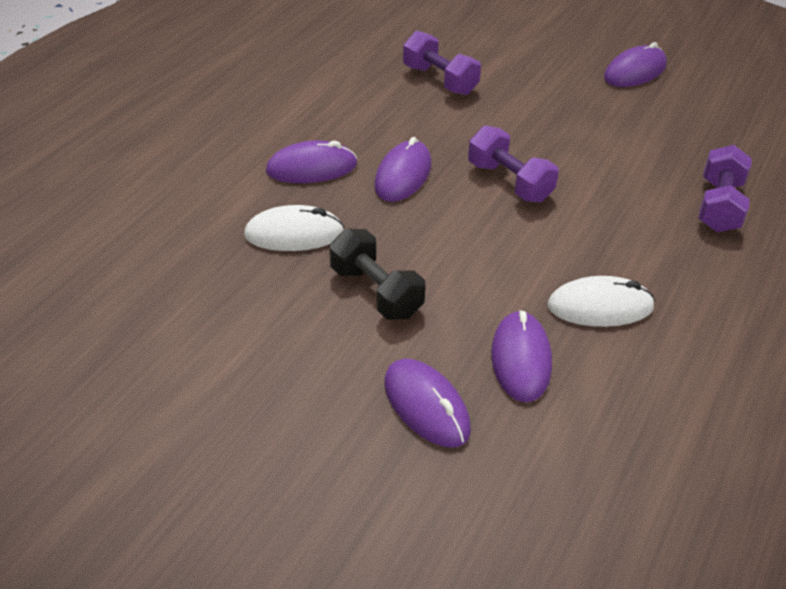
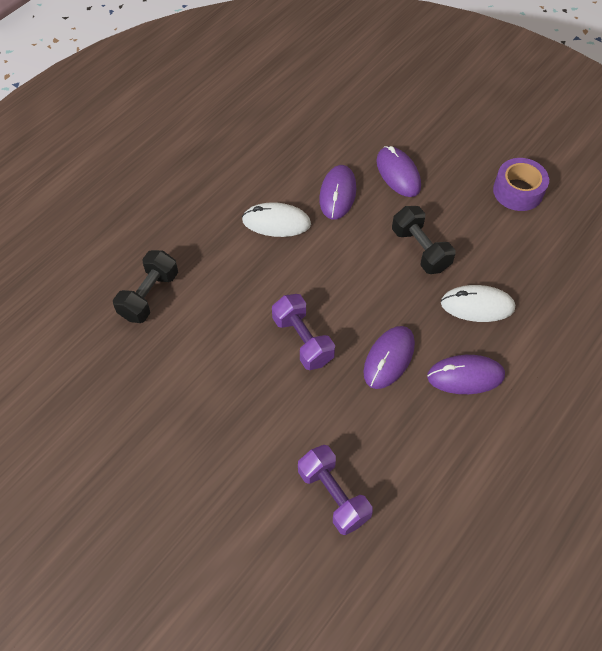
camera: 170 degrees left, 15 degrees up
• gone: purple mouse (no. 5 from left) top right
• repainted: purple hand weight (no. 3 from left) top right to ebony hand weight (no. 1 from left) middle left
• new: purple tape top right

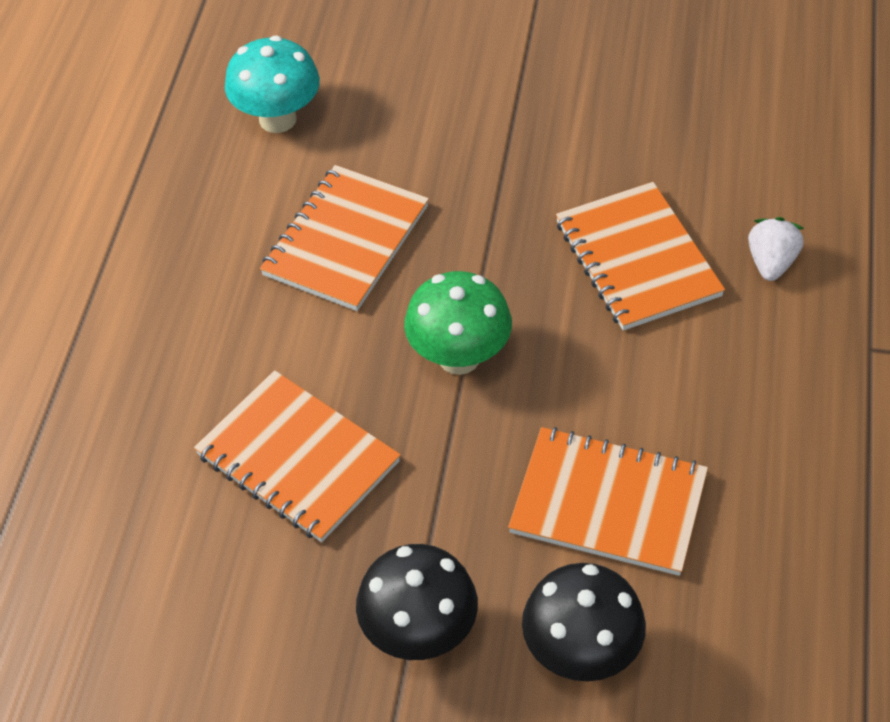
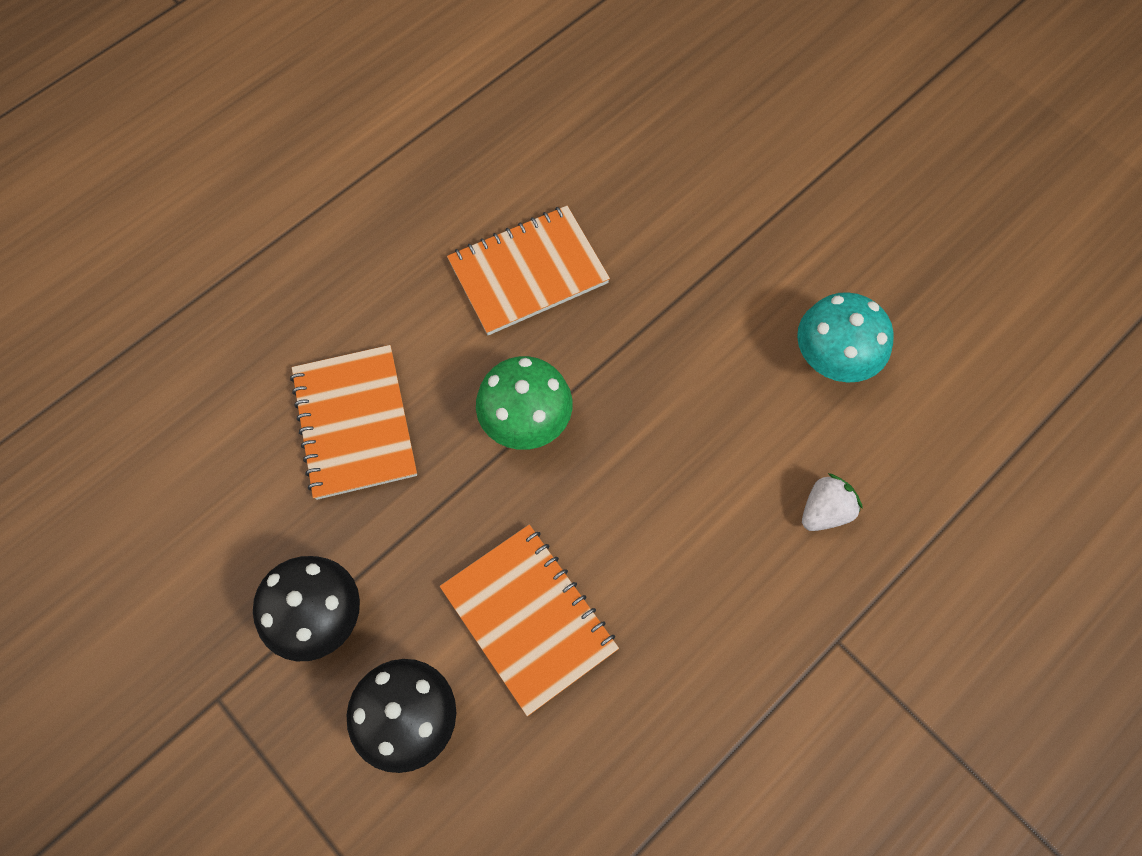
camera: 35 degrees right, 15 degrees up
• shifted: aqua mushroom top left to middle right
• gone: orange notepad (no. 4 from left) middle right

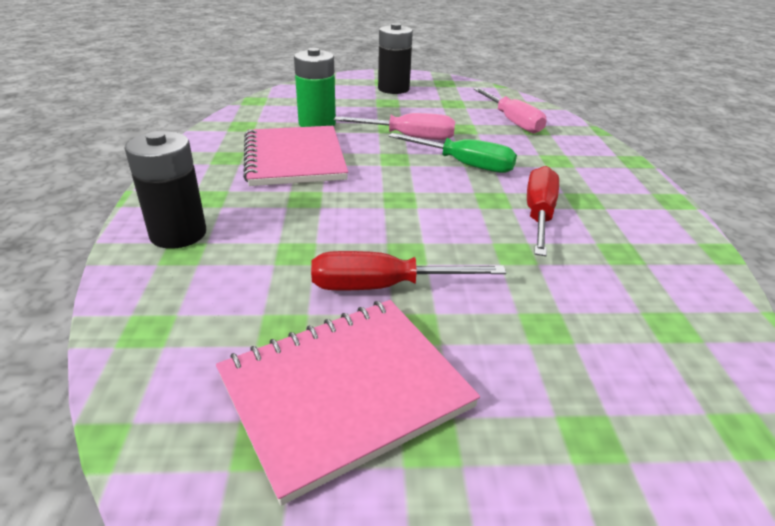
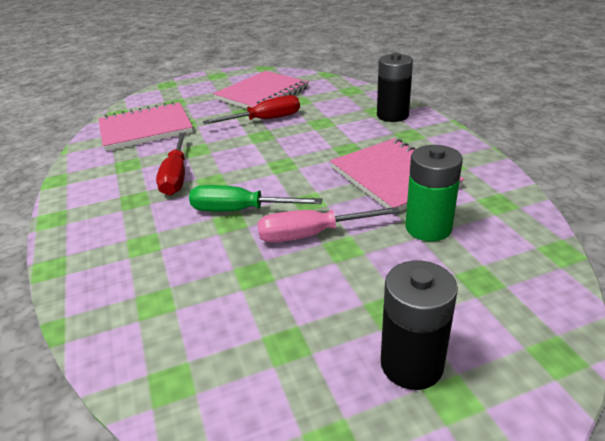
camera: 165 degrees right, 0 degrees up
• gone: rosy screwdriver (no. 2 from left) top centre
• new: rosy notepad (no. 1 from left) top left

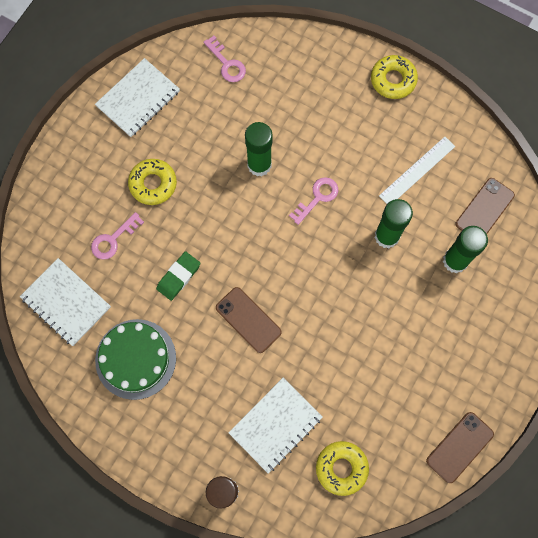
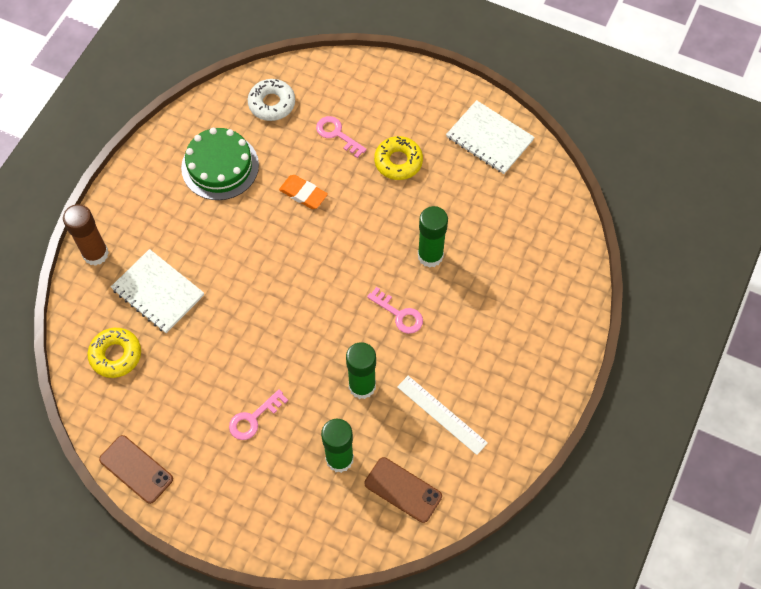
camera: 85 degrees right, 10 degrees down
• swapped: white notepad (no. 1 from left) middle left to white doughnut top centre
• repainted: emerald pencil eraser middle left to orange pencil eraser top centre
• shifted: rosy latchkey (no. 2 from left in the first image) top centre to rosy latchkey (no. 1 from left) bottom centre
• gone: brown mobile phone (no. 1 from left) centre
• gone: bright yellow doughnut (no. 3 from left) top right

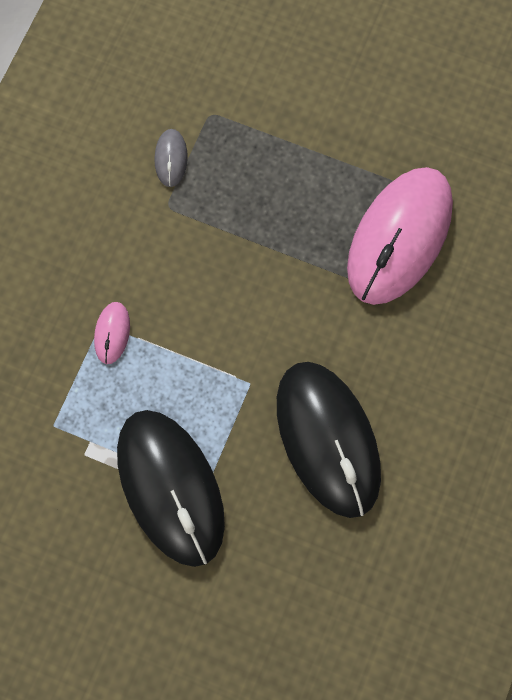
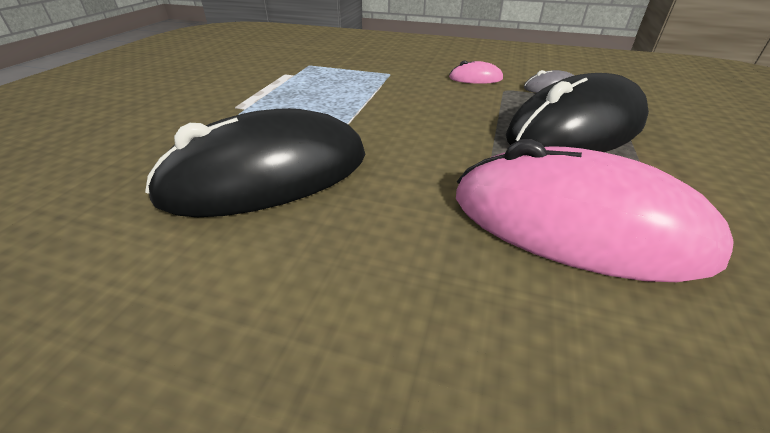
camera: 85 degrees right, 35 degrees down
• shifted: rosy mouse (no. 1 from left) middle left to top centre
• shifted: ebony mouse (no. 1 from left in the first image) bottom centre to ebony mouse (no. 2 from left) top right

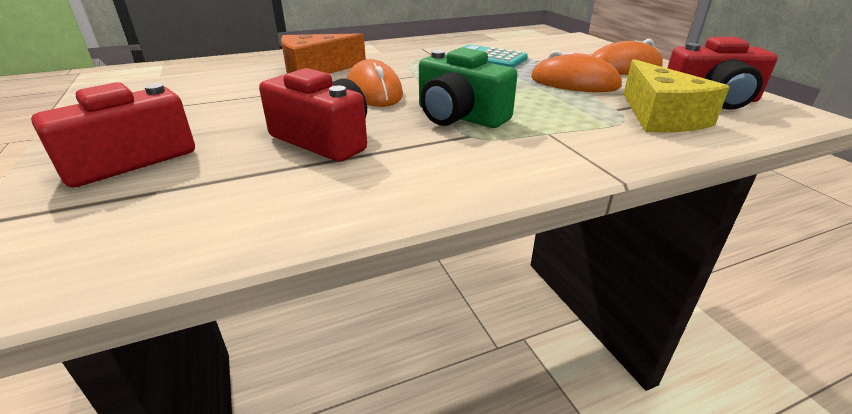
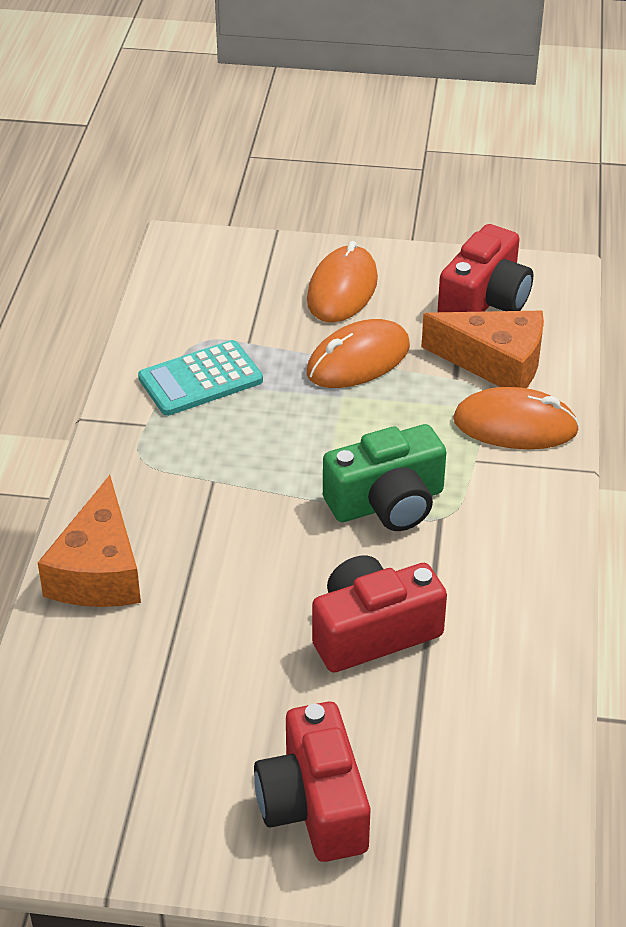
camera: 60 degrees left, 10 degrees up
• shifted: orange mouse (no. 1 from left in the first image) top centre to orange mouse (no. 3 from left) middle right
• repainted: bright yellow cheese wedge top right to orange cheese wedge (no. 2 from left) middle right

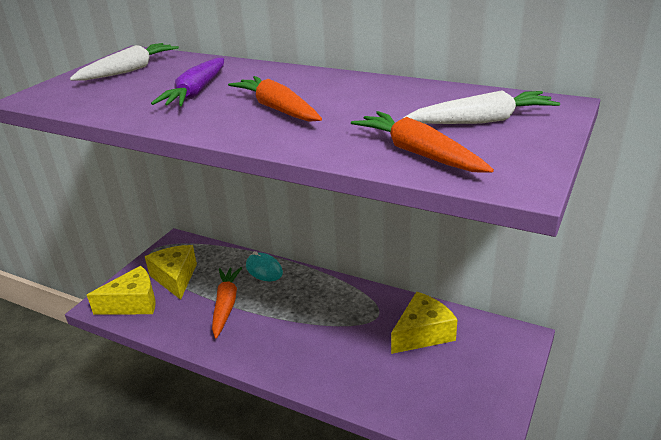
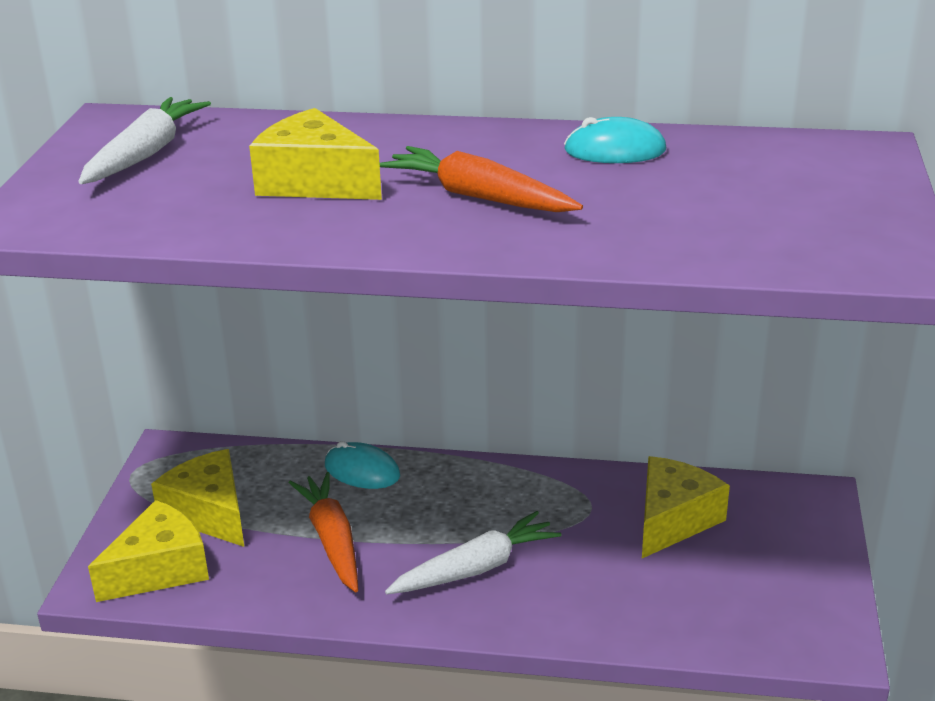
camera: 20 degrees left, 0 degrees up
• swapped: purple toy carrot top left to bright yellow cheese wedge (no. 3 from left) top centre
• gone: orange toy carrot (no. 3 from left) top centre
• shifted: white toy carrot (no. 2 from left) top right to bottom centre
• new: aqua mouse (no. 2 from left) top centre

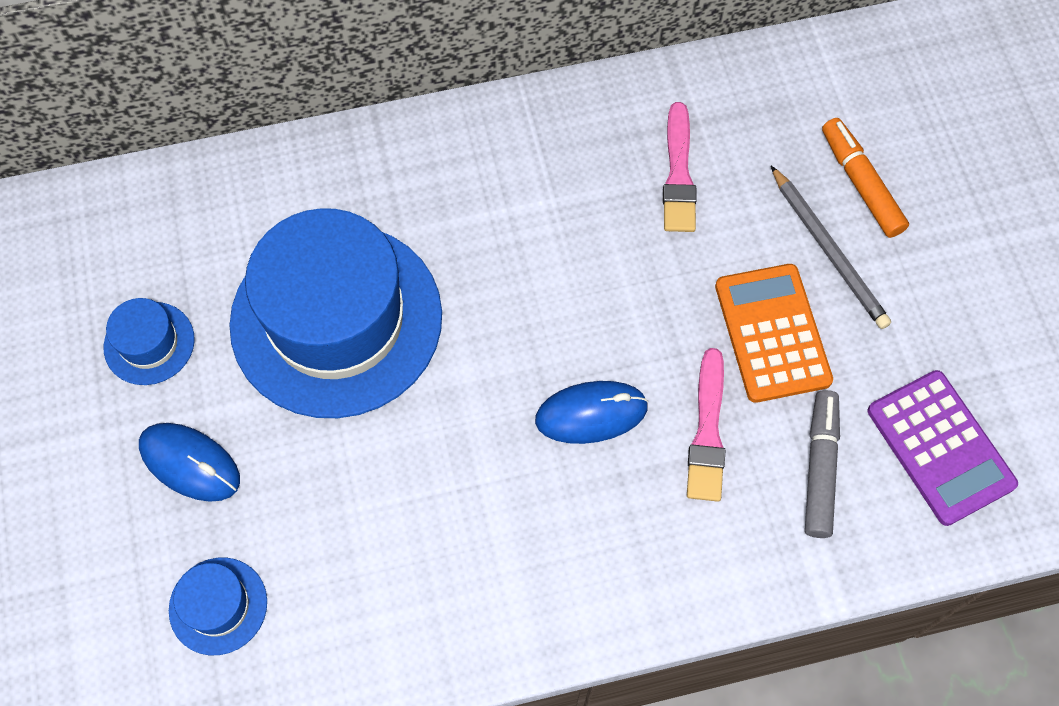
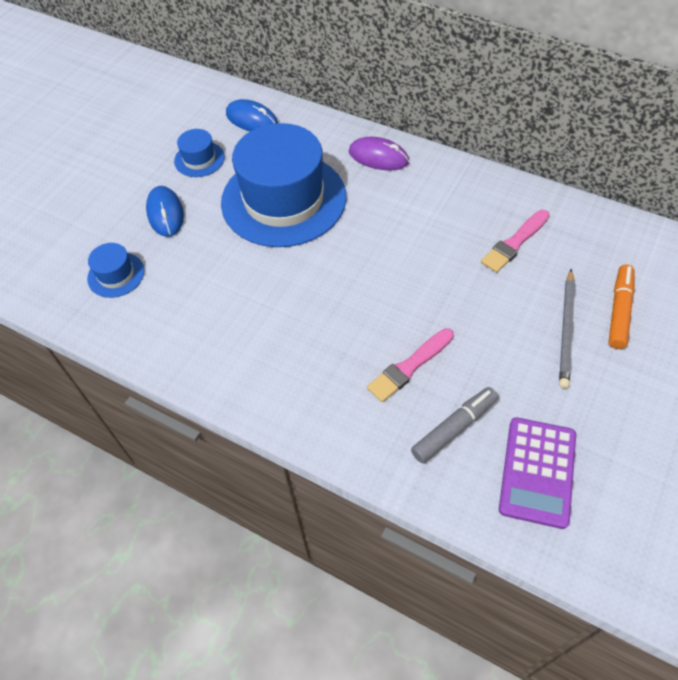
camera: 45 degrees right, 10 degrees down
• shifted: royal blue mouse (no. 2 from left) centre to top centre
• gone: orange calculator middle right
• new: purple mouse top centre

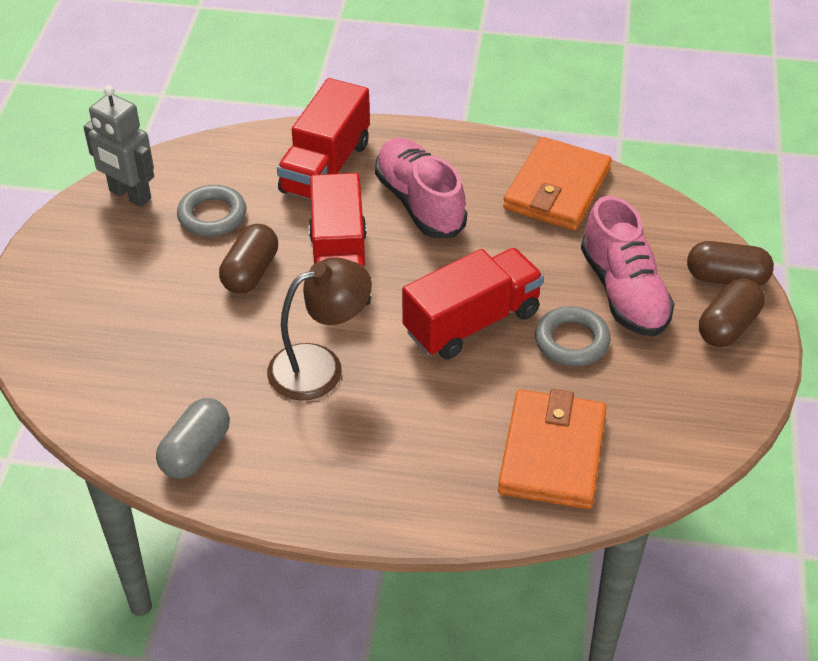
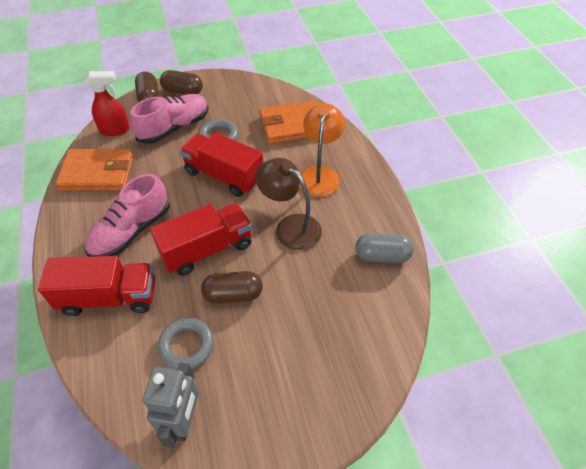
camera: 115 degrees left, 5 degrees up
• new: scarlet spray cleaner top left
• new: orange reading lamp top centre

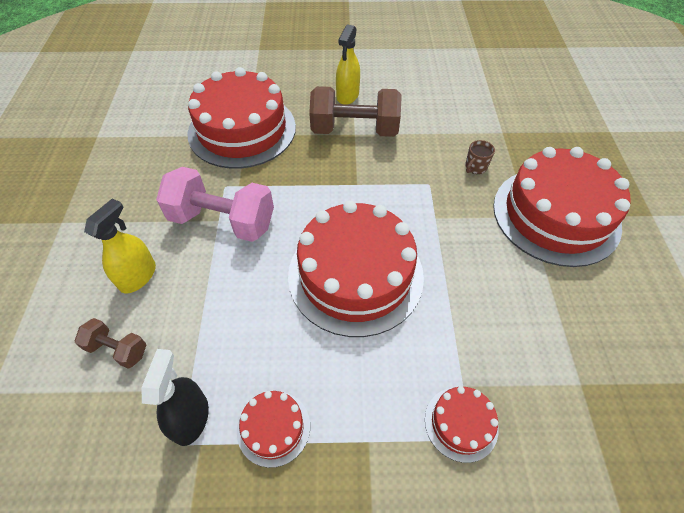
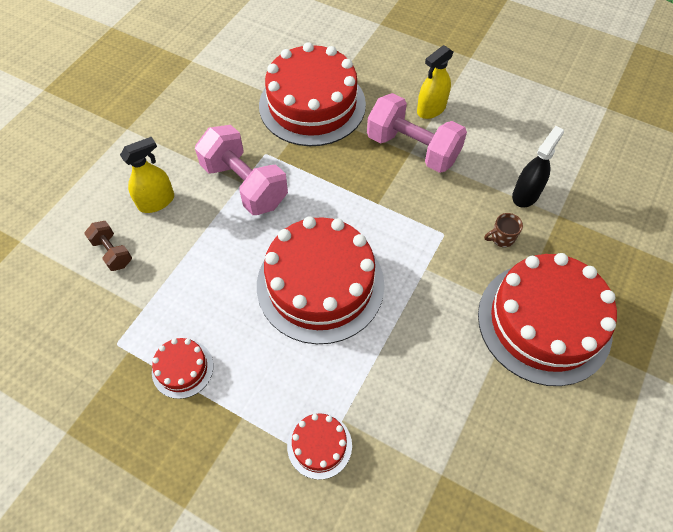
camera: 30 degrees right, 5 degrees up
• shifted: ebony spray cleaner bottom left to top right
• repainted: brown hand weight (no. 2 from left) top centre to rosy hand weight (no. 2 from left) top centre

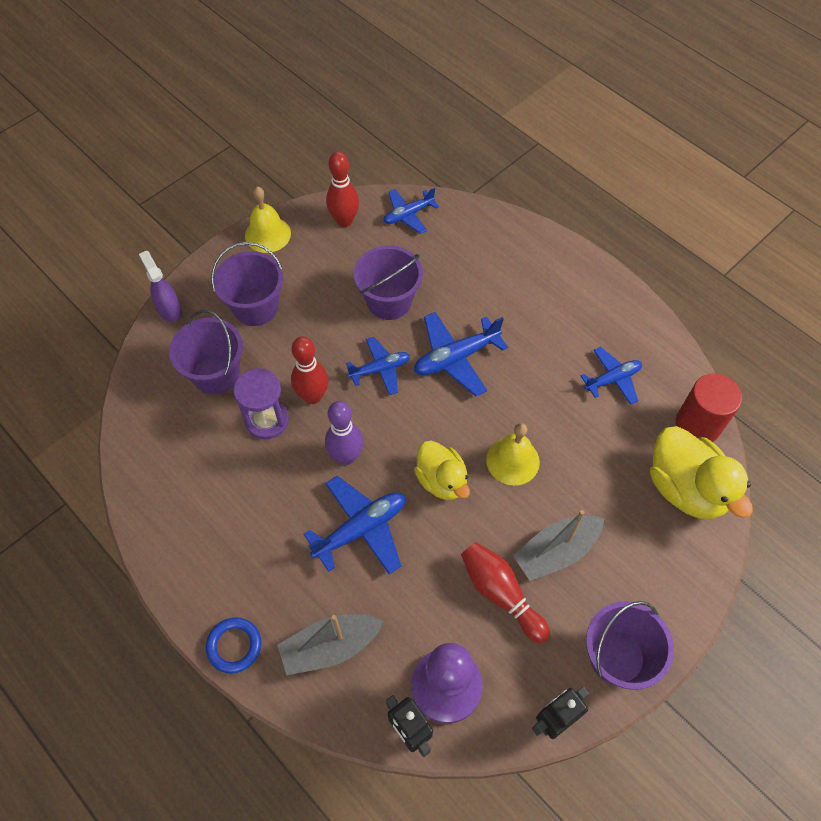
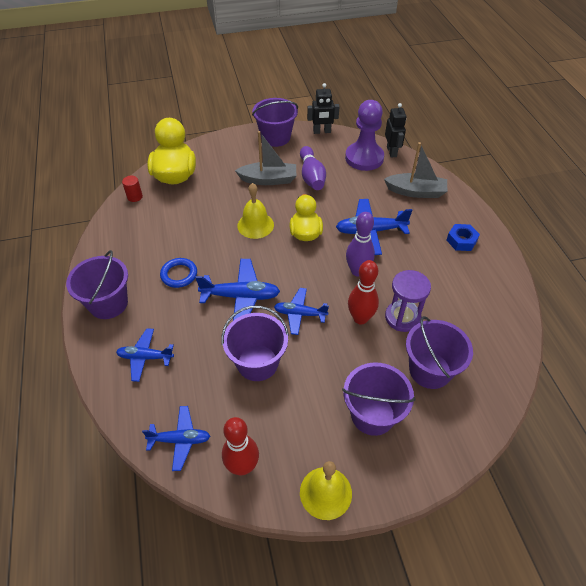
camera: 150 degrees left, 10 degrees down
• gone: purple spray cleaner middle left
• shifted: royal blue ring bottom left to middle left
• repainted: scarlet bowling pin (no. 3 from left) bottom centre to purple bowling pin (no. 1 from left) top centre
• shifted: royal blue aeroplane (no. 5 from left in the first image) middle right to royal blue aeroplane (no. 1 from left) middle left
• scaled: scarlet cylinder middle right = top left x0.50
• new: purple pail (no. 1 from left) middle left
• new: royal blue hex nut middle right

